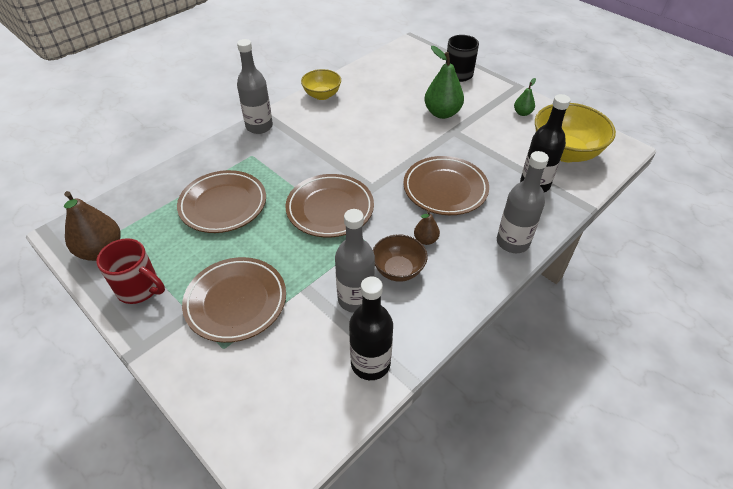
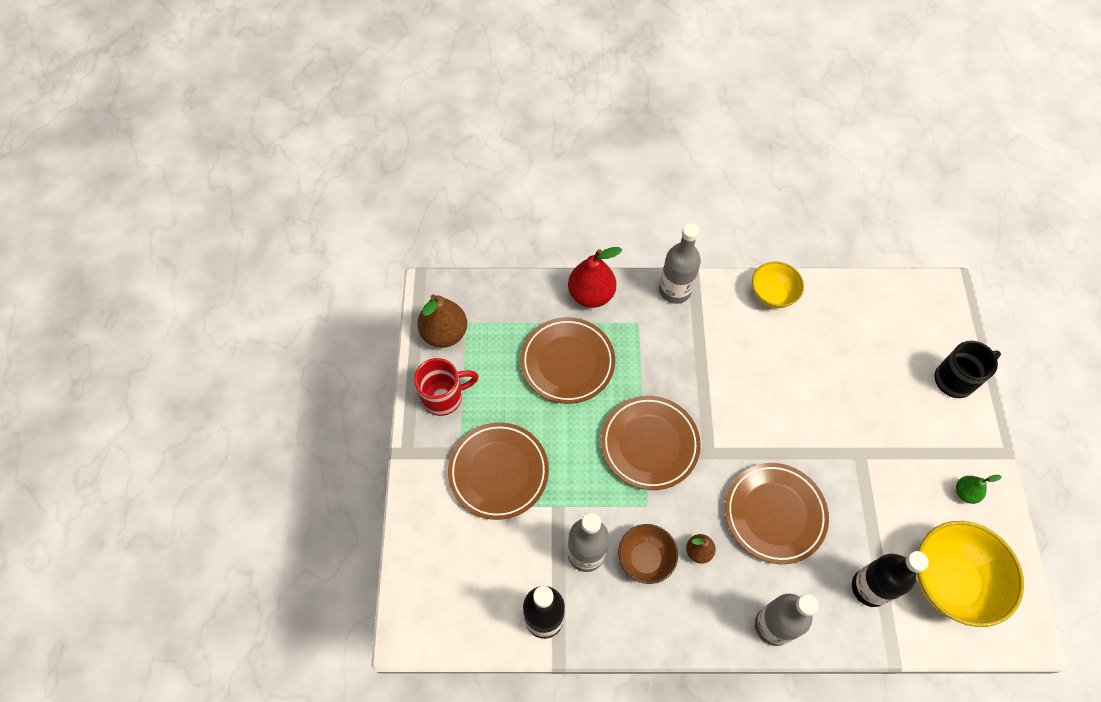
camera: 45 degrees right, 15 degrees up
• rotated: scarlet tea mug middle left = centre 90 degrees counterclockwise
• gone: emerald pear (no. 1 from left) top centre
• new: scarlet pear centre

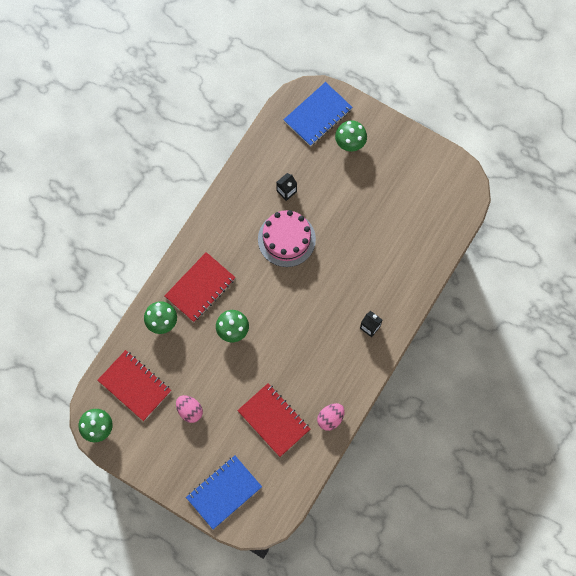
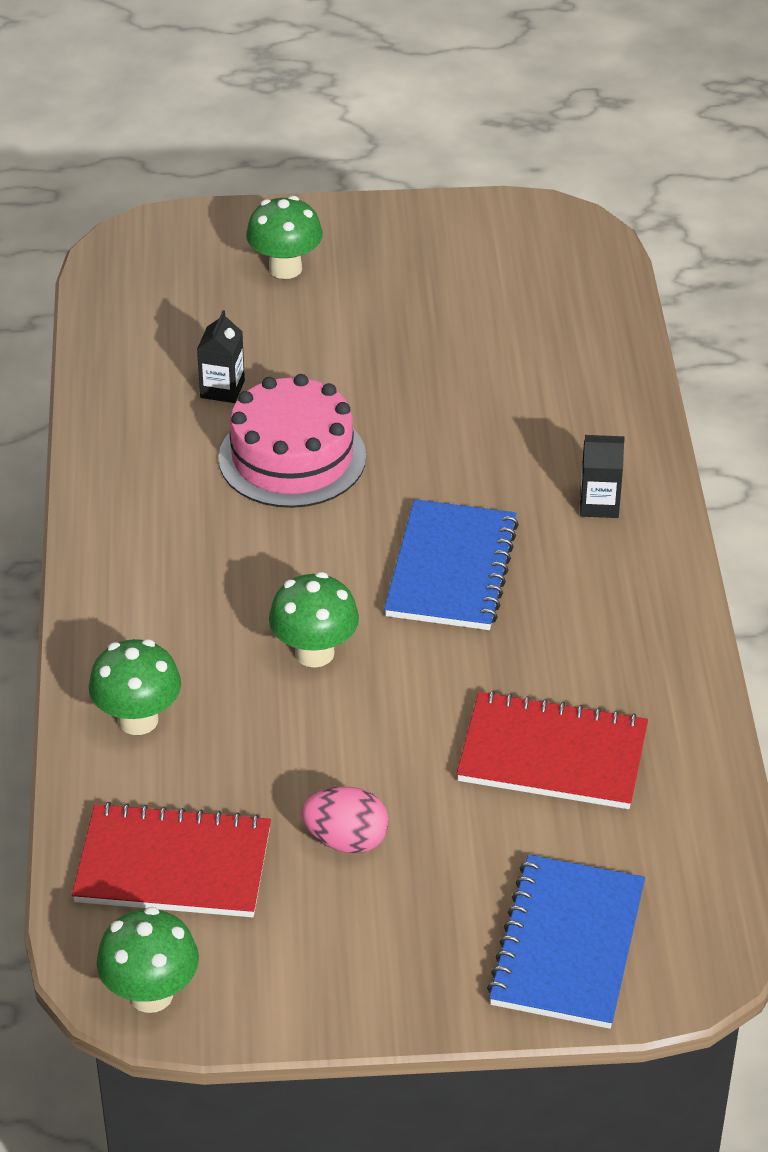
camera: 35 degrees left, 30 degrees down
• gone: scarlet notepad (no. 2 from left) centre
• shifted: royal blue notepad (no. 2 from left in the first image) top centre to royal blue notepad (no. 1 from left) centre
• gone: rosy egg (no. 2 from left) bottom centre

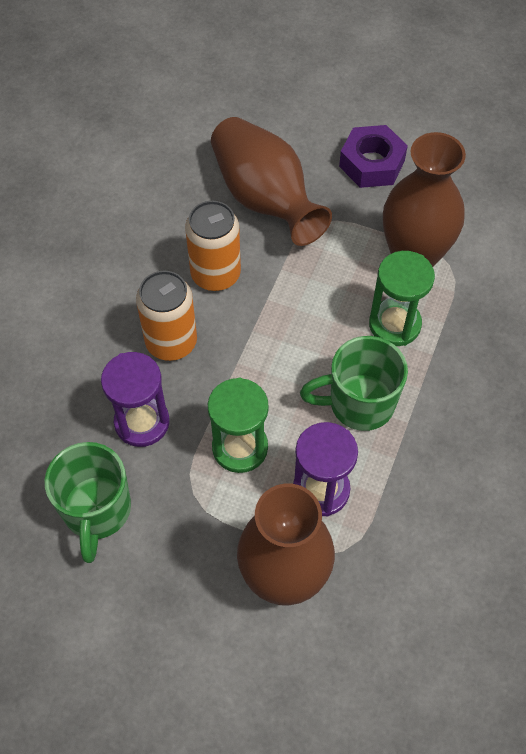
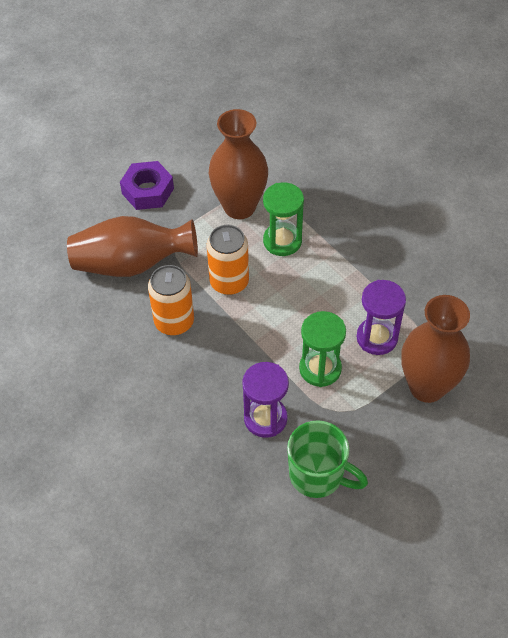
camera: 60 degrees left, 5 degrees down
• shifted: orange tin (no. 1 from left in the first image) middle left to orange tin (no. 2 from left) centre
• gone: emerald tea mug (no. 2 from left) middle right

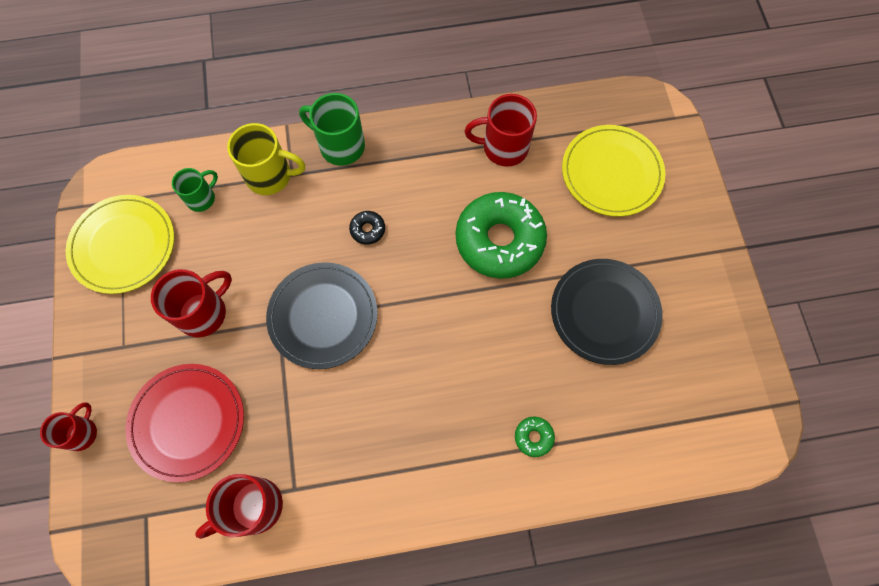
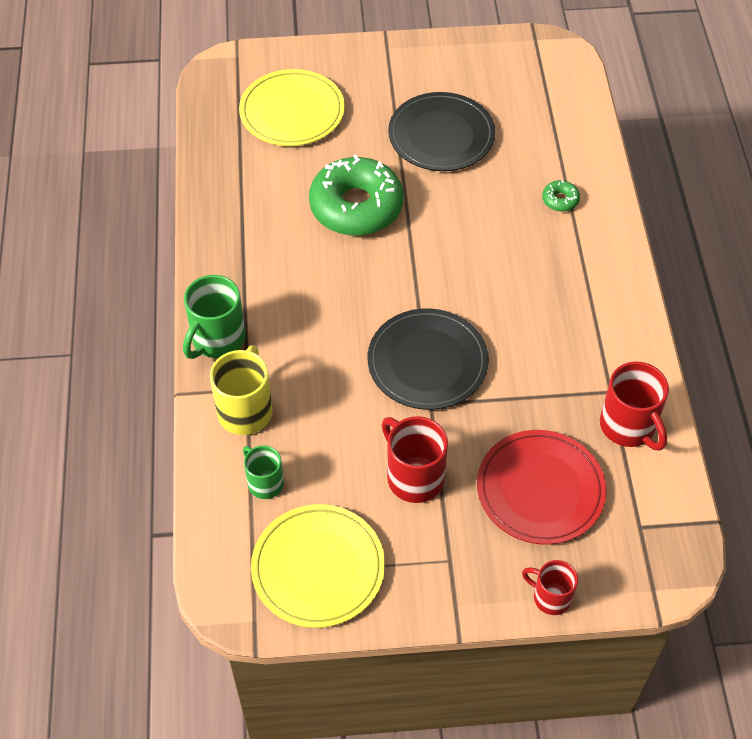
camera: 85 degrees left, 15 degrees down
• gone: ebony doughnut centre
• gone: scarlet tea mug (no. 4 from left) top centre

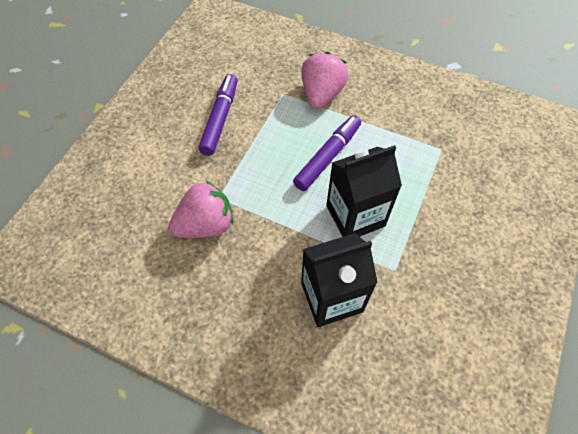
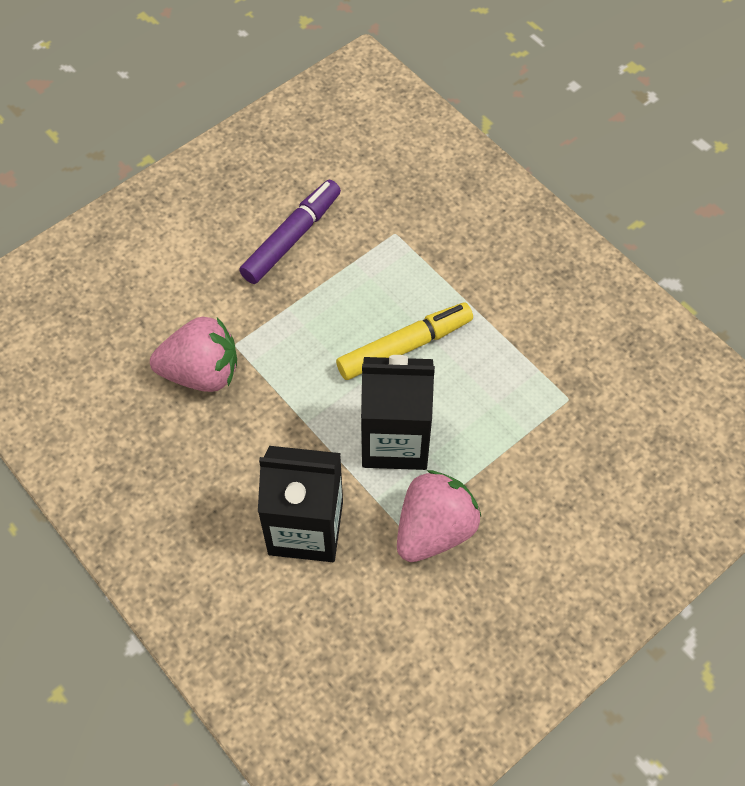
camera: 25 degrees right, 0 degrees up
• repainted: purple marker pen (no. 2 from left) centre to bright yellow marker pen centre
• shifted: rosy strawberry (no. 2 from left) top centre to centre

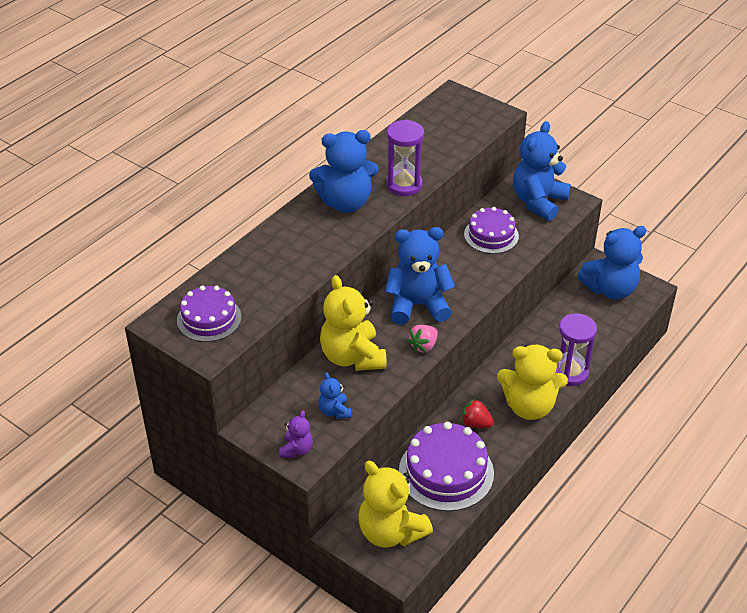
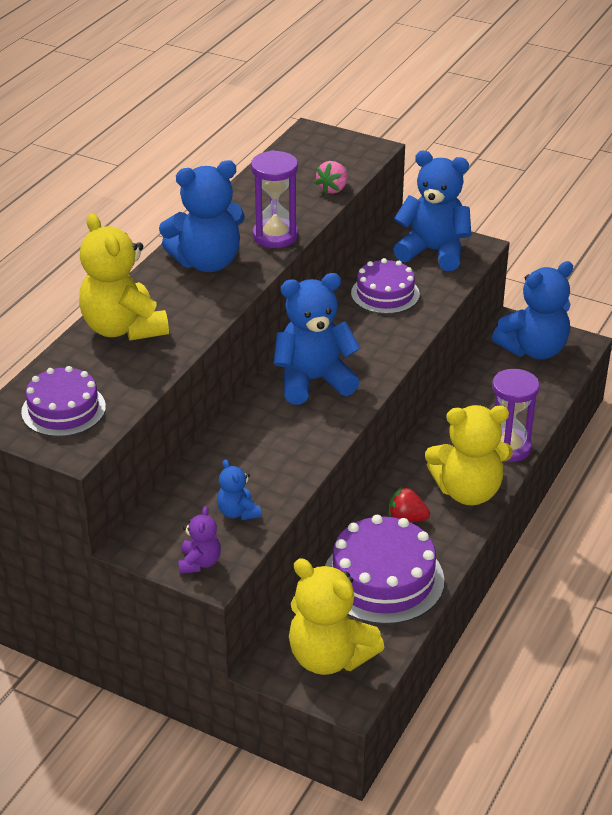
camera: 10 degrees left, 5 degrees down
• shifted: bright yellow stuffed bear (no. 1 from left) centre to middle left
• shifted: rosy strawberry centre to top centre
• rotated: royal blue stuffed bear (no. 4 from left) top right = top right 90 degrees clockwise

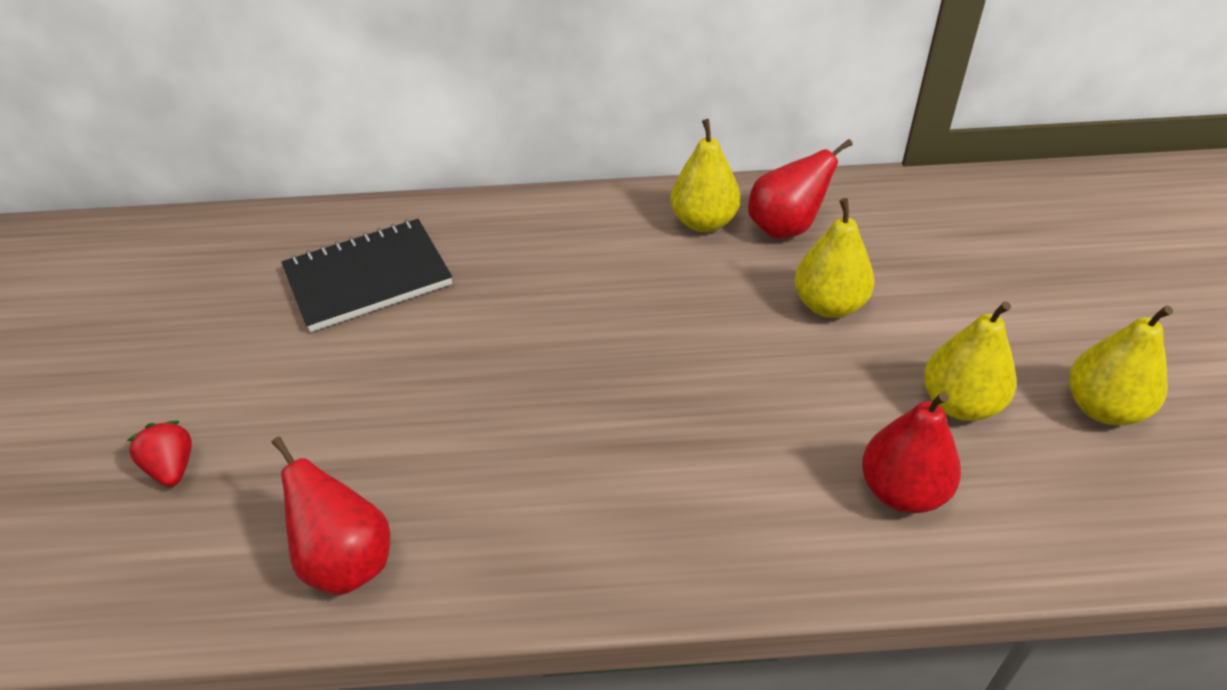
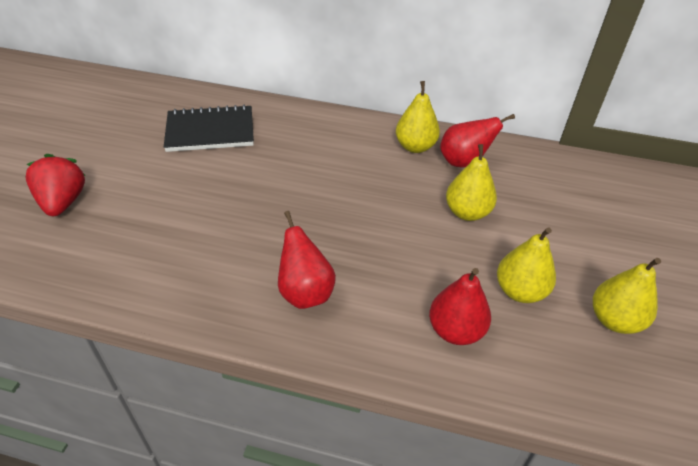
camera: 15 degrees right, 0 degrees up
• scaled: scarlet strawberry middle left = middle left x1.65
• shifted: scarlet pear (no. 1 from left) bottom left to centre

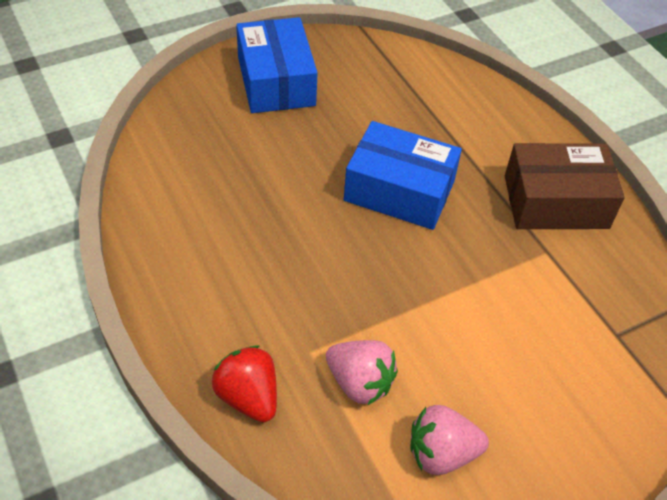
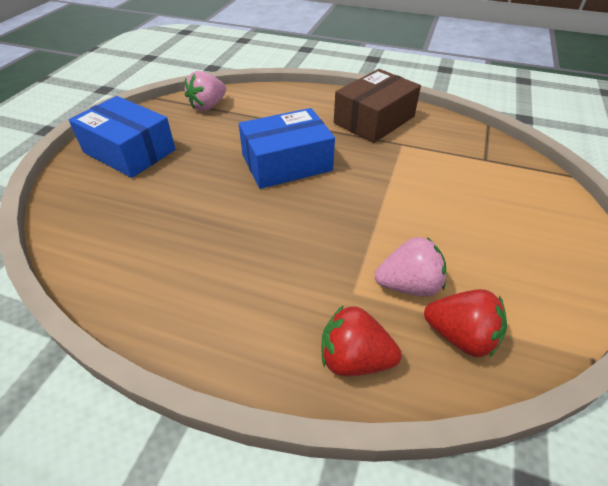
camera: 40 degrees left, 5 degrees down
• shifted: rosy strawberry (no. 2 from left in the first image) bottom right to rosy strawberry (no. 1 from left) top centre
• new: scarlet strawberry (no. 2 from left) middle right

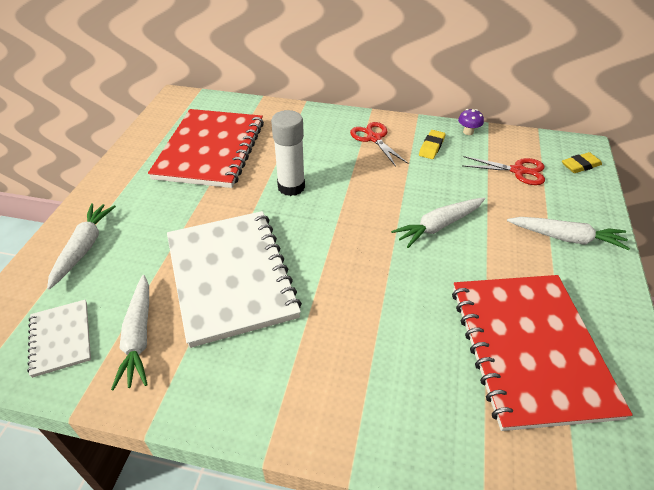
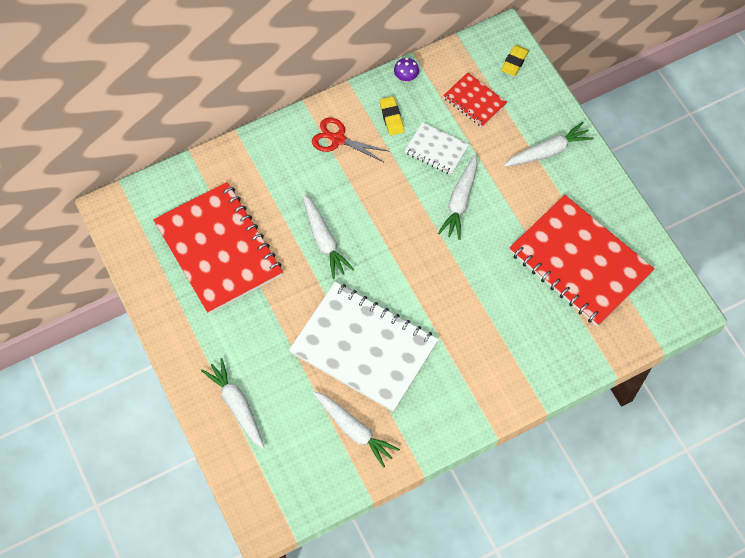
camera: 40 degrees left, 20 degrees up
• shifted: white notepad (no. 1 from left in the first image) bottom left to white notepad (no. 2 from left) top centre
• swapped: white stick of glue top centre to white toy carrot (no. 2 from left) centre
• swapped: scarlet pair of scissors (no. 2 from left) middle right to scarlet notepad (no. 2 from left) top centre

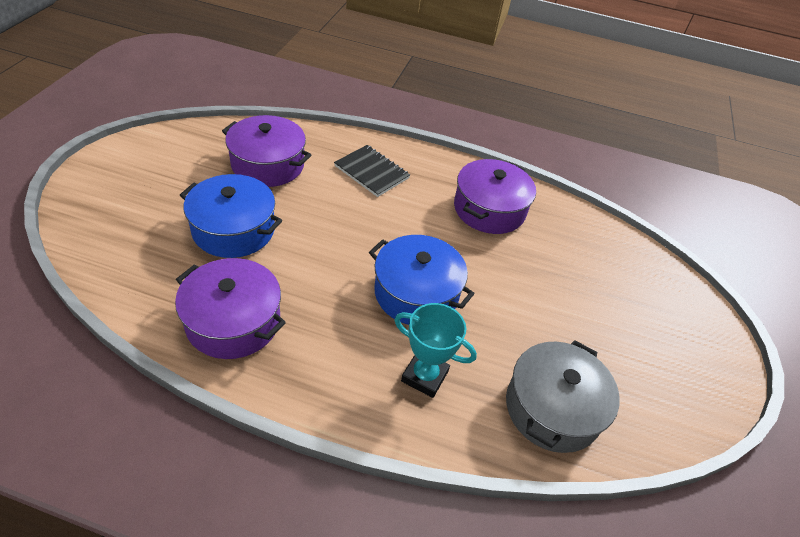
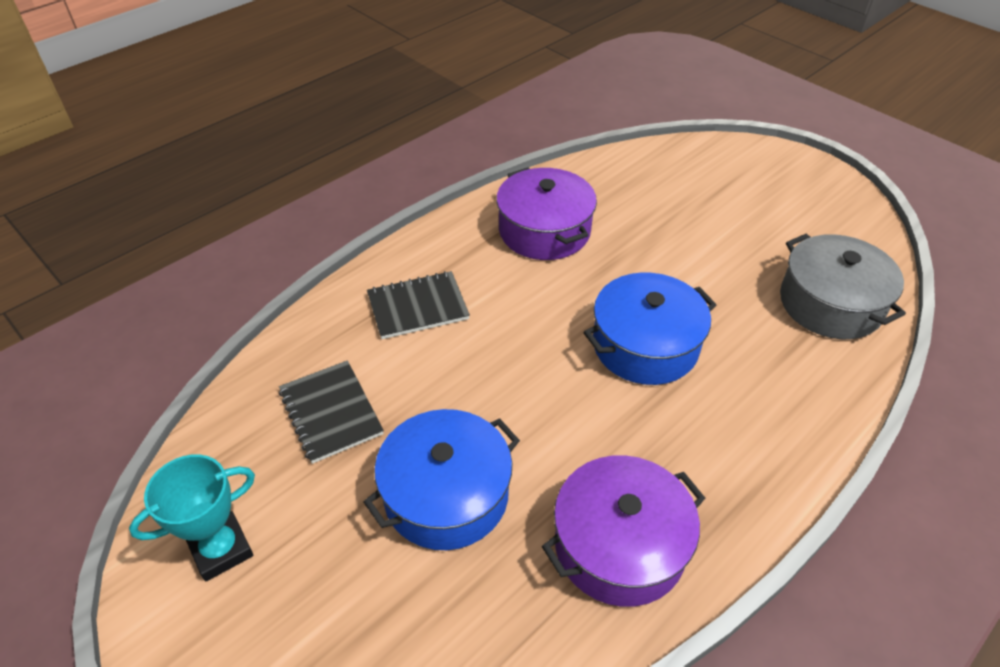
camera: 55 degrees left, 0 degrees up
• swapped: purple cooking pot (no. 2 from left) top centre to ebony notepad (no. 1 from left) middle left
• shifted: aqua prize cup centre to bottom left

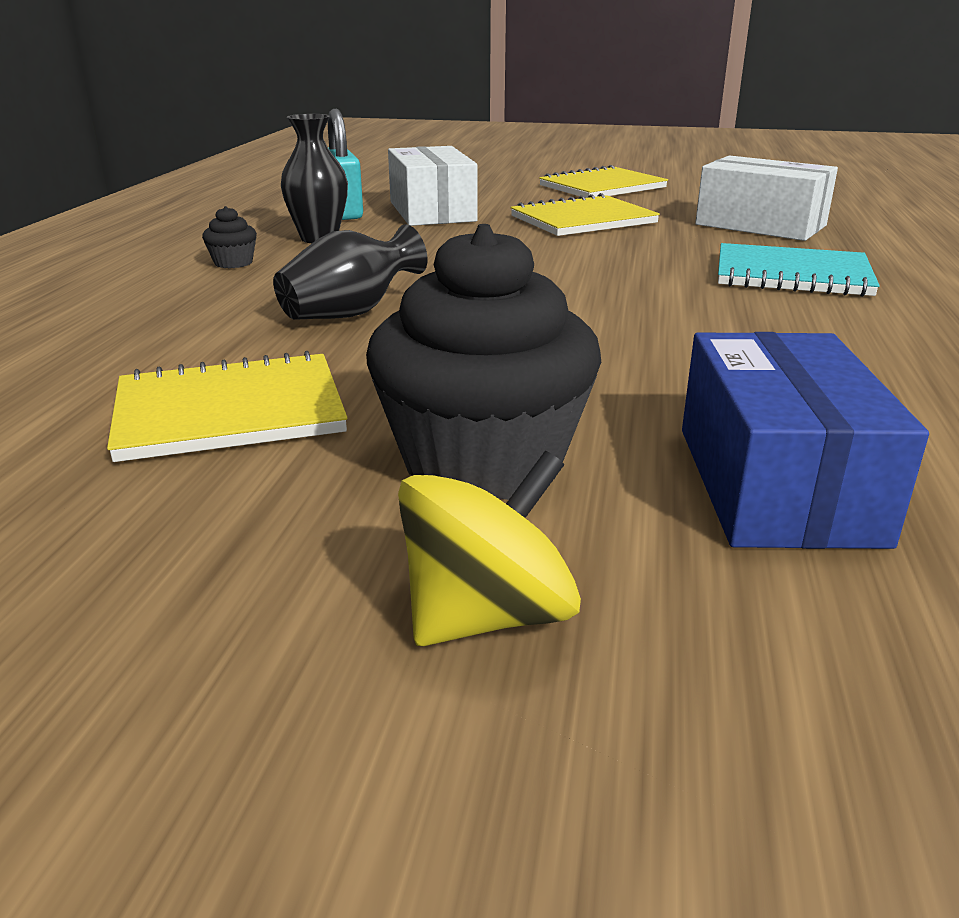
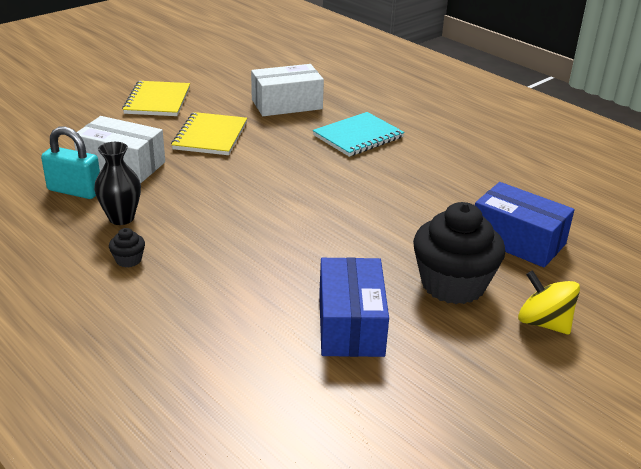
camera: 55 degrees left, 5 degrees up
• swapped: bright yellow notepad (no. 1 from left) middle left to royal blue box (no. 1 from left) centre
• gone: ebony vase (no. 2 from left) top centre
• rotated: bright yellow toy top centre = middle right 45 degrees counterclockwise

